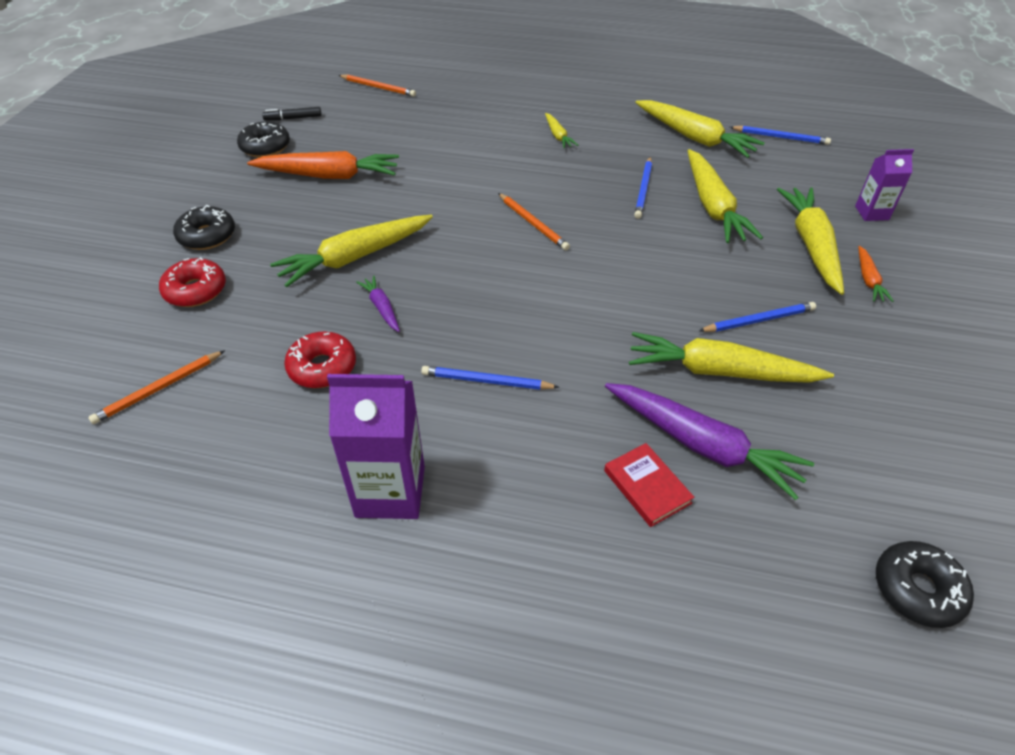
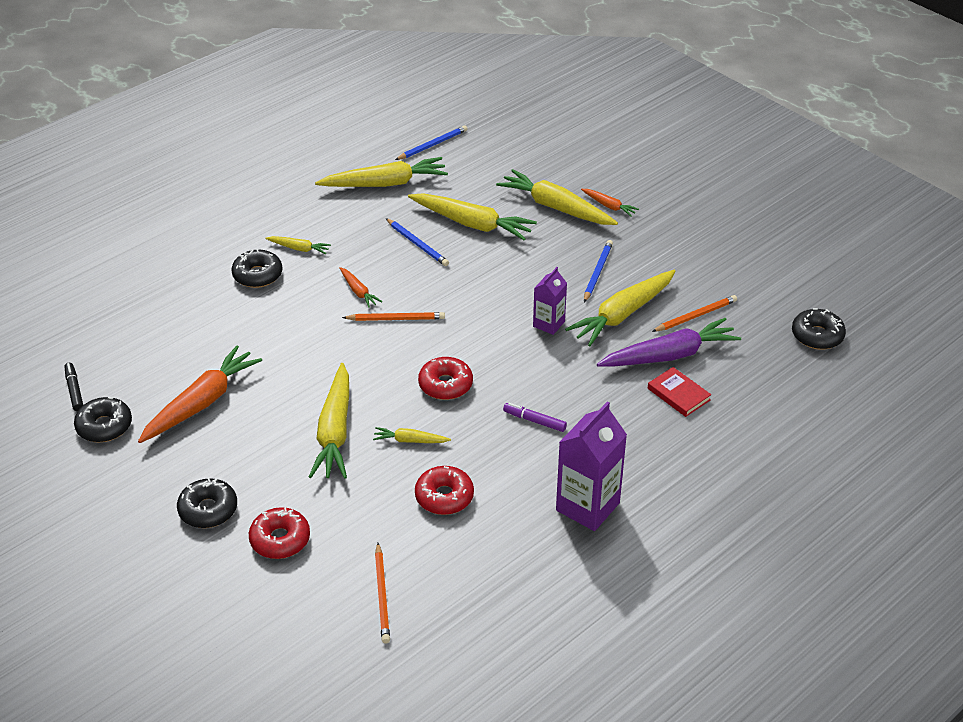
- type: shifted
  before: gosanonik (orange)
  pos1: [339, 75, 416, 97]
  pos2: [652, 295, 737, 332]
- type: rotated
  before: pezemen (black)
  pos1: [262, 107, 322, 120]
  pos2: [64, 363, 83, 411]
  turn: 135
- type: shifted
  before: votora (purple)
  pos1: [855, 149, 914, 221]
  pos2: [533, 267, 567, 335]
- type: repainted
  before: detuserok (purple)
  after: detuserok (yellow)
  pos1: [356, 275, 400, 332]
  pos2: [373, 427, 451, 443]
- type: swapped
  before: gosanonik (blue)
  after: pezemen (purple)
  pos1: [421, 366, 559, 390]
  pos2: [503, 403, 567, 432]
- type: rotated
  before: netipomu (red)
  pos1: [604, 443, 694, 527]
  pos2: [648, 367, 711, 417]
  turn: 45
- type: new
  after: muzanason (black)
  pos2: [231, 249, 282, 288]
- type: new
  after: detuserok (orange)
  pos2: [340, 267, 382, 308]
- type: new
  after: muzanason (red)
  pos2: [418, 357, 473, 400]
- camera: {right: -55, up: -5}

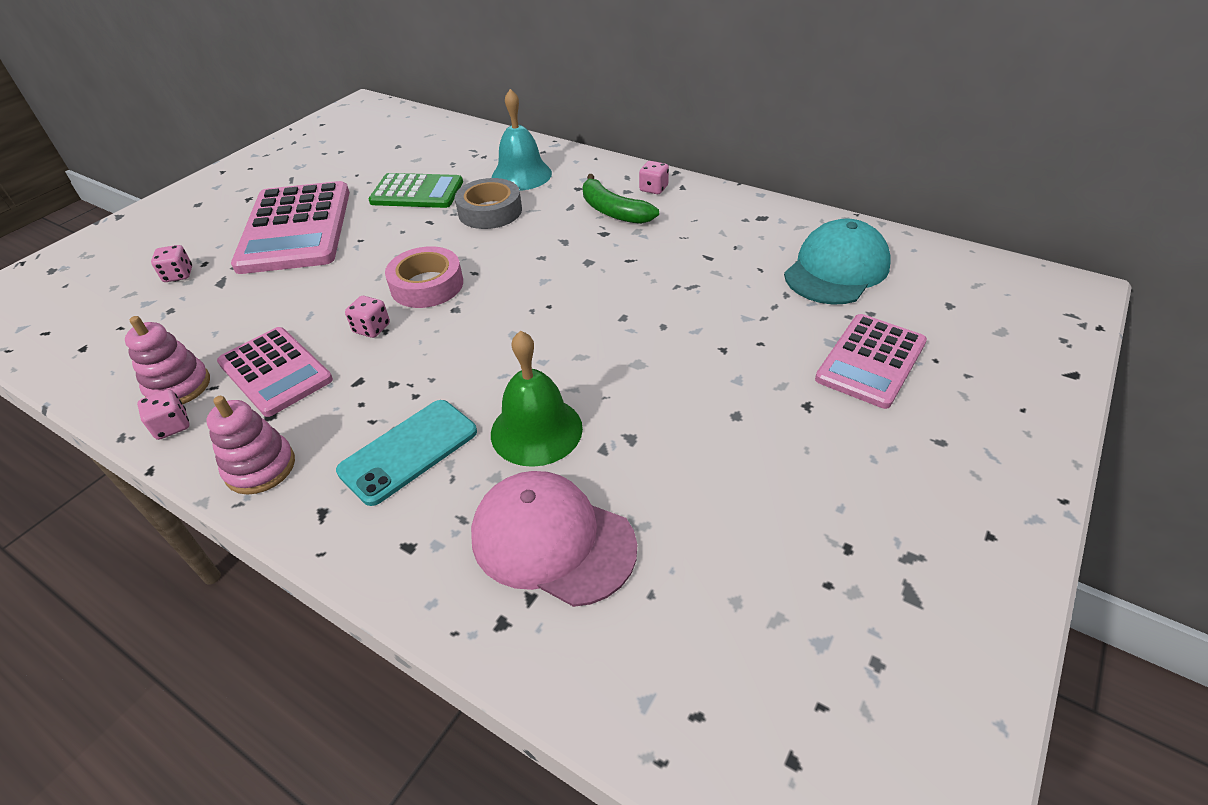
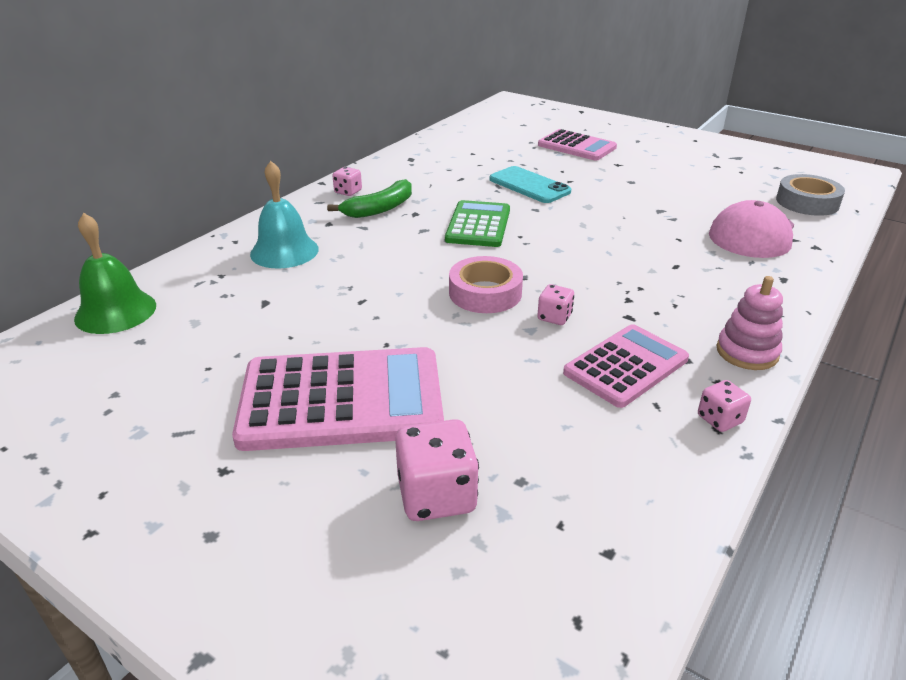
- type: shifted
  before: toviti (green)
  pos1: [368, 173, 463, 208]
  pos2: [445, 200, 510, 247]
- type: shifted
  before: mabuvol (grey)
  pos1: [455, 178, 522, 229]
  pos2: [776, 174, 845, 216]
- type: gone
  before: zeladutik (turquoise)
  pos1: [784, 219, 891, 305]
- type: scaled
  before: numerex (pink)
  pos1: [151, 245, 192, 282]
  pos2: [395, 419, 479, 521]
  scale: 1.78
- type: gone
  before: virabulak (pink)
  pos1: [125, 316, 210, 404]
- type: shifted
  before: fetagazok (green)
  pos1: [491, 330, 583, 467]
  pos2: [74, 213, 156, 334]
- type: shifted
  before: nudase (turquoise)
  pos1: [336, 400, 477, 506]
  pos2: [489, 166, 571, 203]
- camera: {right: -90, up: -10}

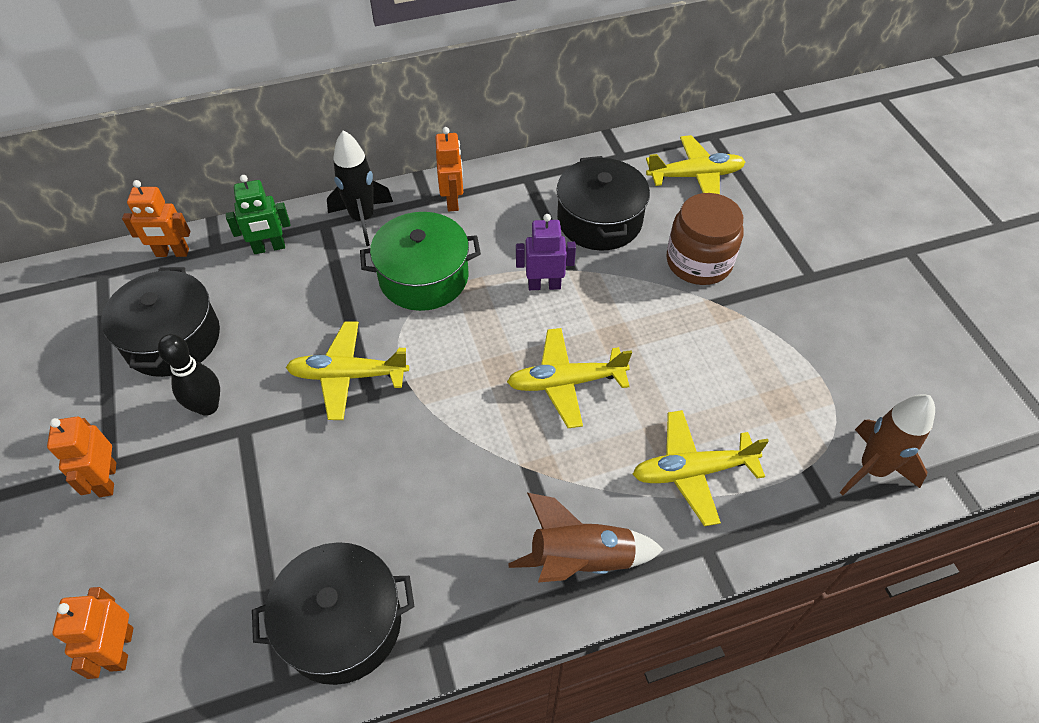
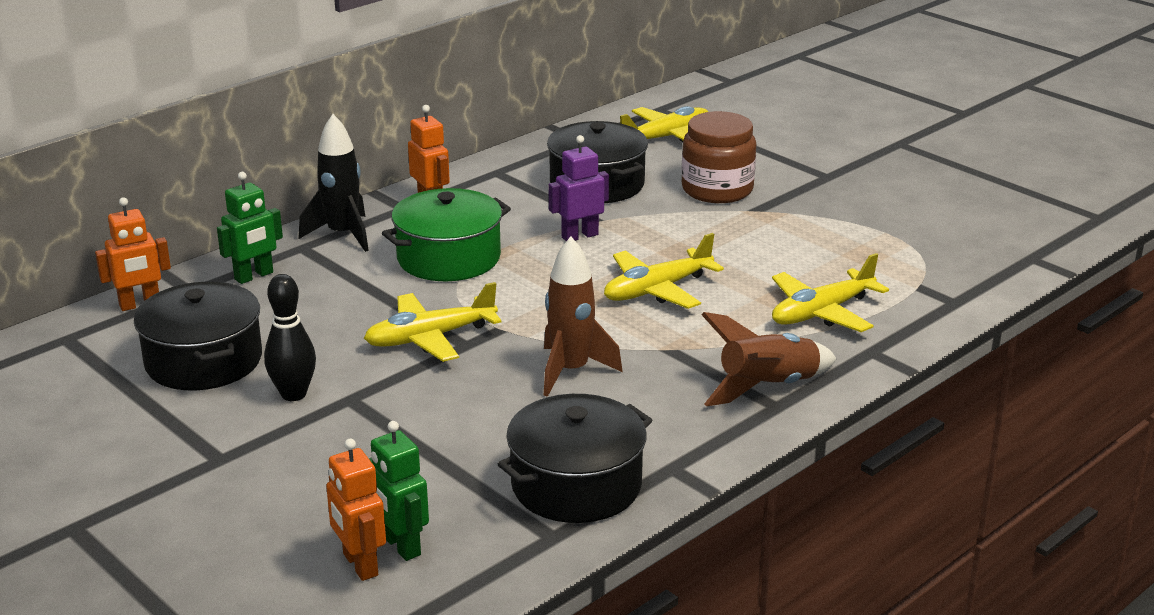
- type: shifted
  before: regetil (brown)
  pos1: [840, 394, 935, 496]
  pos2: [544, 237, 622, 397]
- type: gone
  before: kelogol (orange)
  pos1: [47, 417, 116, 497]
- type: new
  after: kelogol (green)
  pos2: [369, 421, 429, 561]
- camera: {right: -25, up: -25}

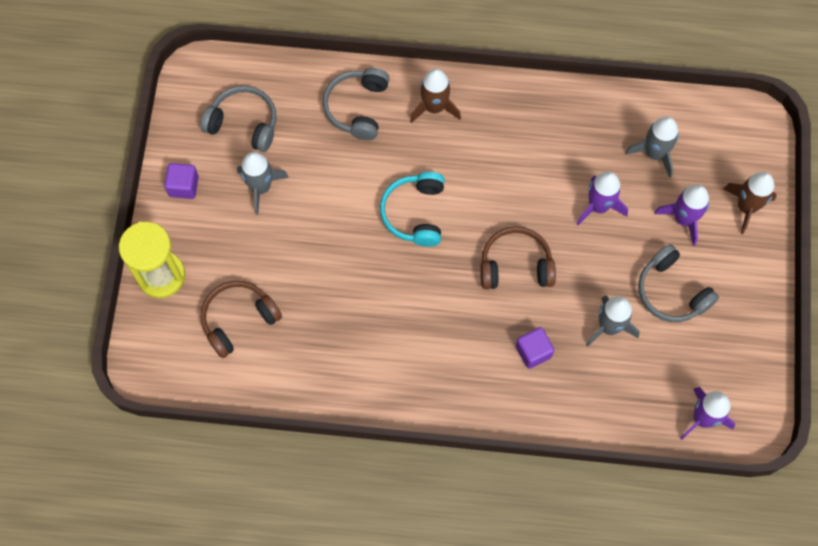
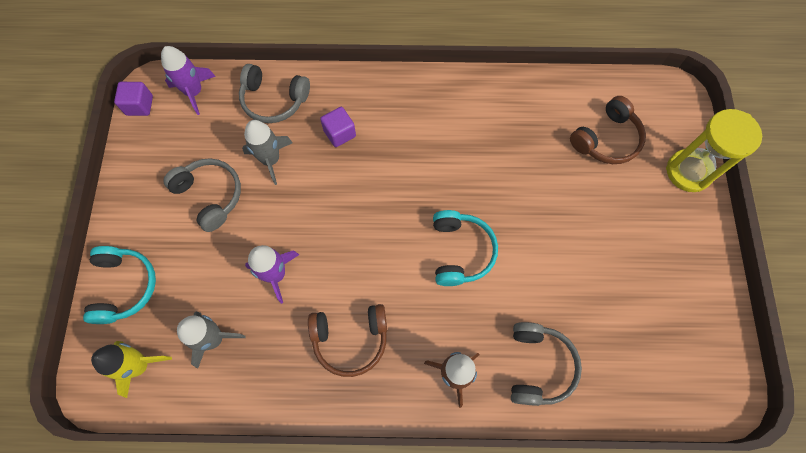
- type: shifted
  before: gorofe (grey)
  pos1: [200, 86, 276, 152]
  pos2: [239, 64, 310, 123]
- type: gone
  before: regetil (grey)
  pos1: [237, 152, 289, 215]
- type: shifted
  before: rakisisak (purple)
  pos1: [164, 163, 199, 199]
  pos2: [114, 82, 153, 116]
- type: swapped
  before: regetil (brown)
  after: gorofe (turquoise)
  pos1: [723, 172, 777, 234]
  pos2: [83, 246, 156, 324]
- type: gone
  before: regetil (purple)
  pos1: [654, 185, 709, 246]
- type: shifted
  before: gorofe (brown)
  pos1: [480, 226, 556, 289]
  pos2: [308, 304, 387, 377]
- type: new
  after: regetil (yellow)
  pos2: [91, 341, 172, 398]
- camera: {right: 175, up: 0}

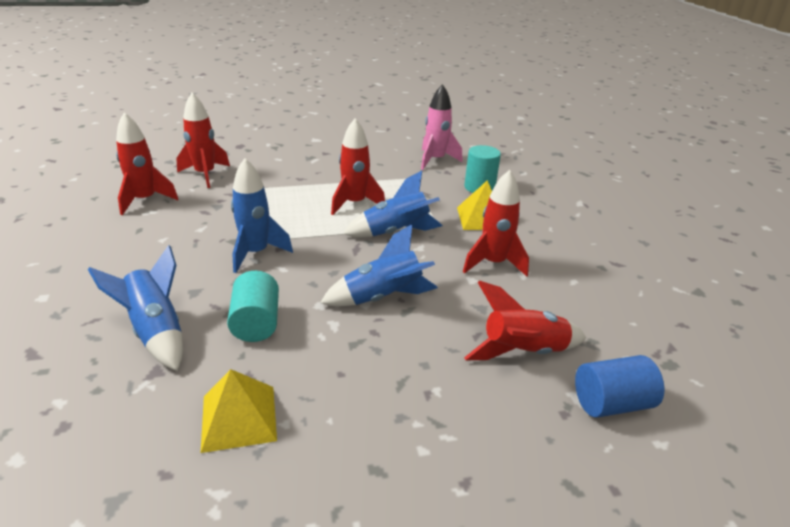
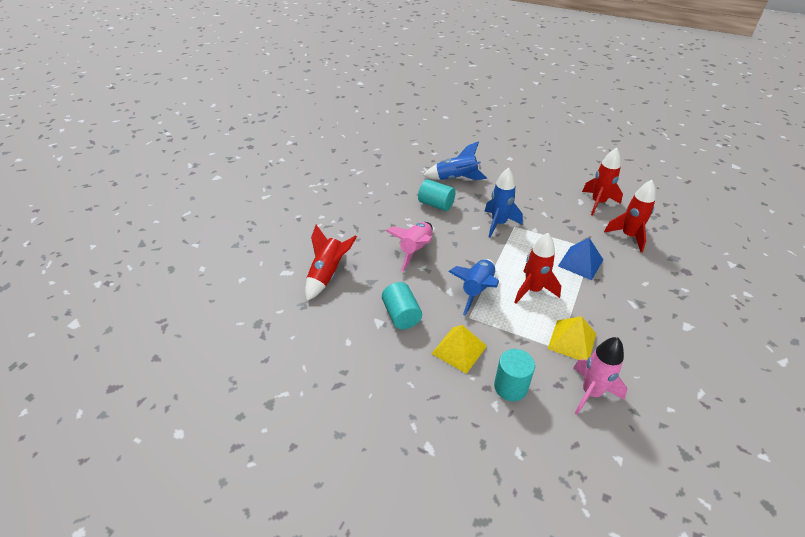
- type: swapped
  before: regetil (red)
  after: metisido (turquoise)
  pos1: [463, 170, 529, 276]
  pos2: [382, 282, 422, 329]
- type: repainted
  before: regetil (blue)
  after: regetil (pink)
  pos1: [320, 224, 438, 306]
  pos2: [386, 222, 433, 272]
- type: gone
  before: metisido (blue)
  pos1: [575, 355, 664, 418]
- type: shifted
  before: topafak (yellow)
  pos1: [201, 369, 277, 453]
  pos2: [548, 316, 596, 360]
- type: new
  after: topafak (blue)
  pos2: [558, 238, 603, 280]
- camera: {right: 130, up: 10}

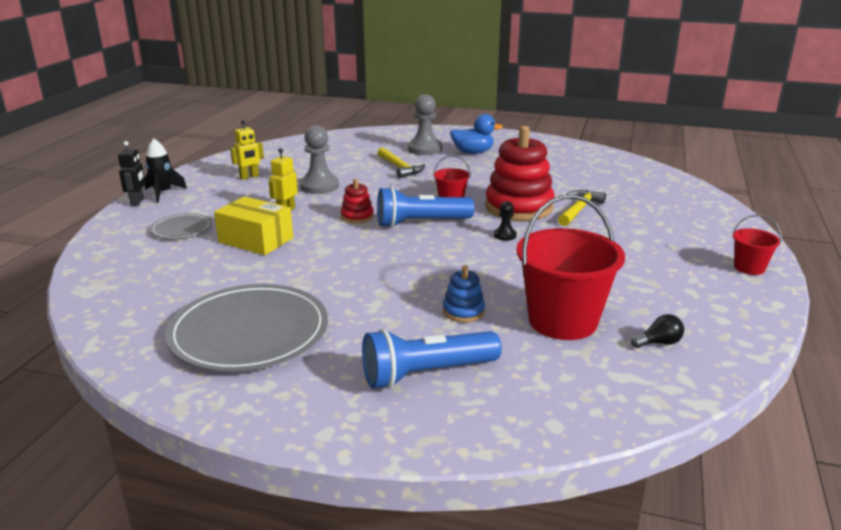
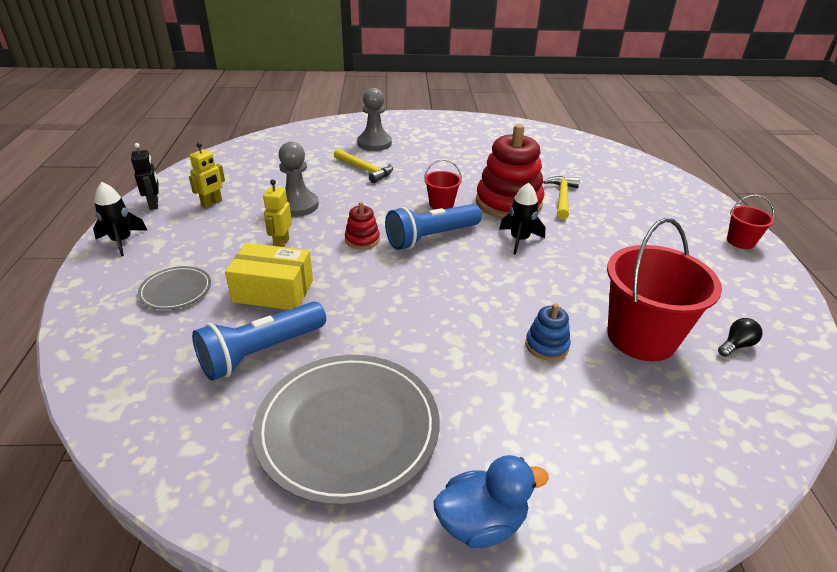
- type: shifted
  before: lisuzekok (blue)
  pos1: [450, 114, 503, 154]
  pos2: [434, 455, 549, 548]
- type: shifted
  before: kelogol (black)
  pos1: [118, 141, 146, 206]
  pos2: [131, 143, 159, 210]
- type: swapped
  before: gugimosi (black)
  after: regetil (black)
  pos1: [494, 201, 517, 241]
  pos2: [499, 183, 545, 255]
- type: shifted
  before: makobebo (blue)
  pos1: [362, 329, 502, 389]
  pos2: [192, 301, 326, 381]
- camera: {right: -20, up: 10}

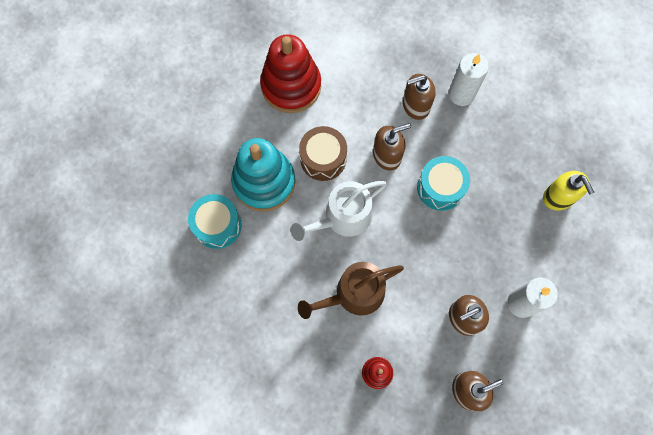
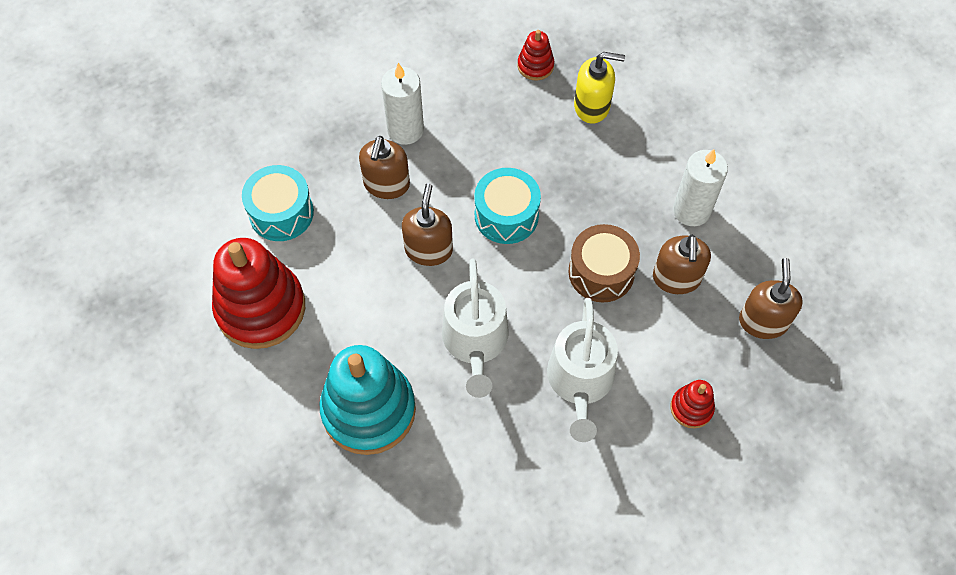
- type: shifted
  before: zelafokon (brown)
  pos1: [299, 126, 347, 181]
  pos2: [569, 224, 640, 302]
- type: shifted
  before: zelafokon (turquoise)
  pos1: [188, 194, 242, 249]
  pos2: [242, 165, 314, 241]
- type: repainted
  before: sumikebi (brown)
  after: sumikebi (white)
  pos1: [298, 262, 404, 319]
  pos2: [547, 298, 618, 442]
- type: new
  after: virabulak (red)
  pos2: [517, 30, 554, 80]
- camera: {right: -60, up: -10}

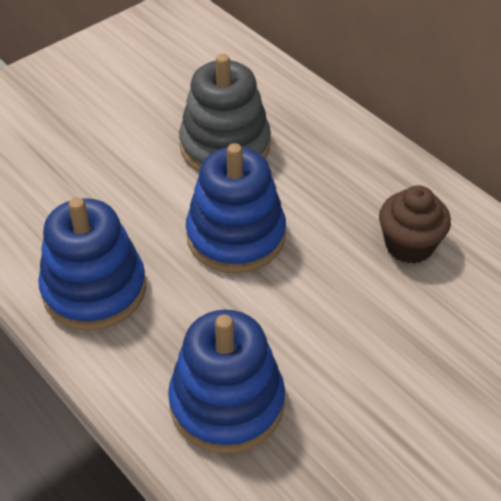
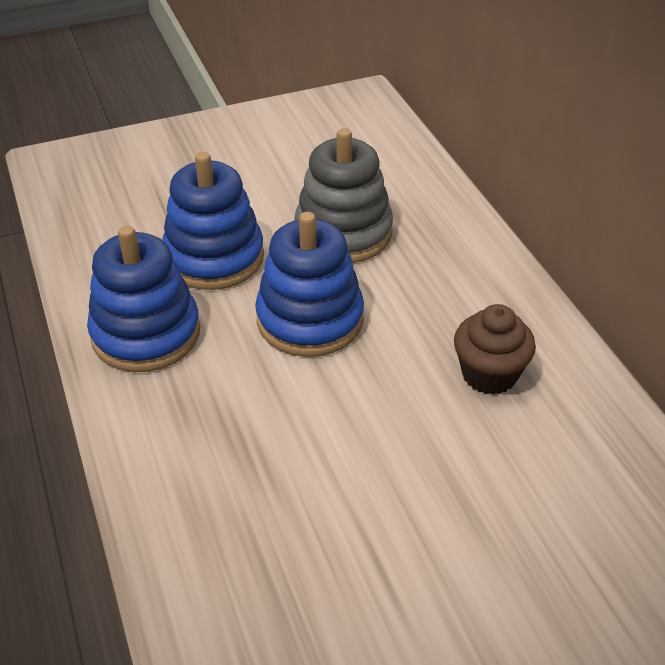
- type: shifted
  before: virabulak (blue)
  pos1: [168, 310, 285, 454]
  pos2: [162, 152, 264, 290]
- camera: {right: 20, up: -5}

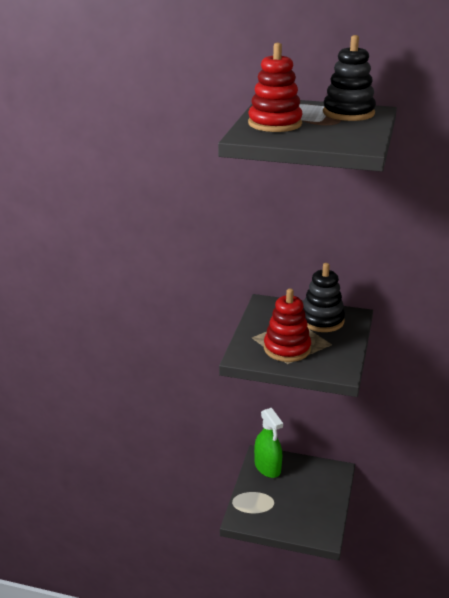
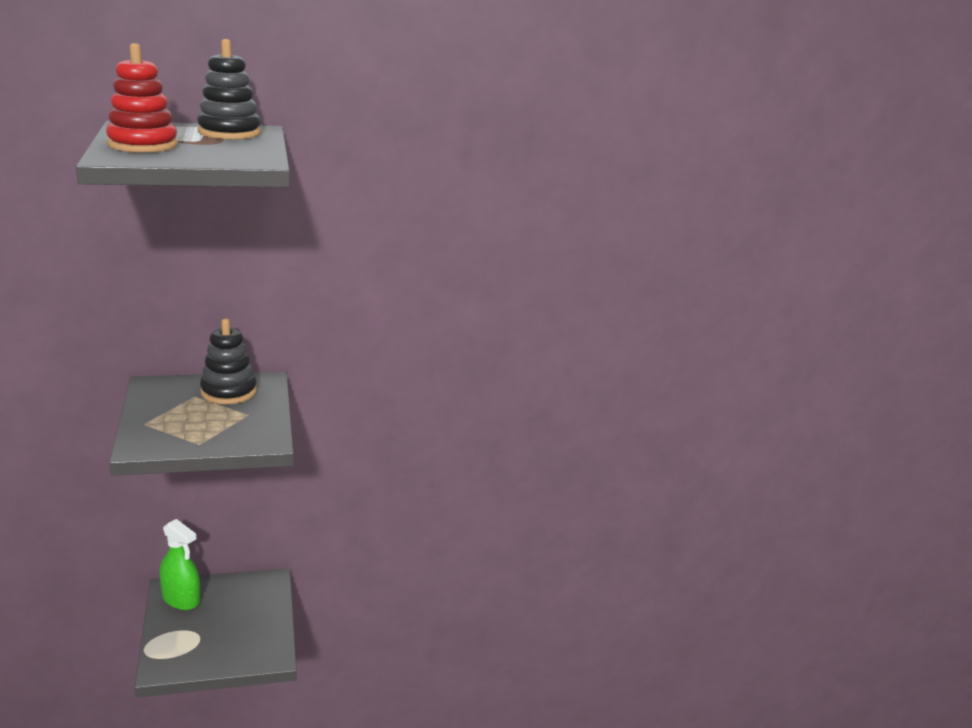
- type: gone
  before: virabulak (red)
  pos1: [264, 288, 311, 362]
- camera: {right: -30, up: -5}

